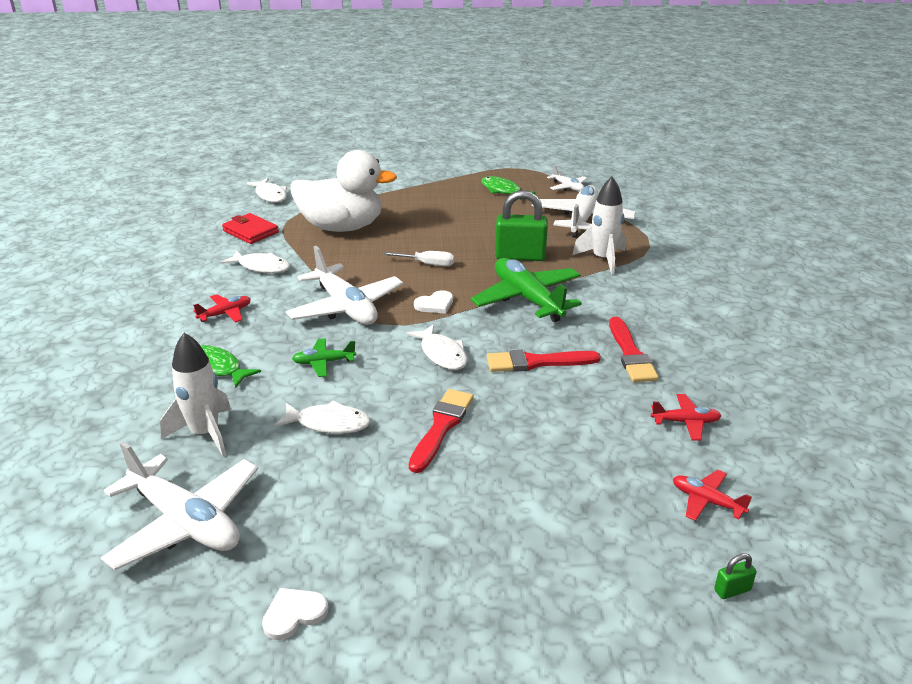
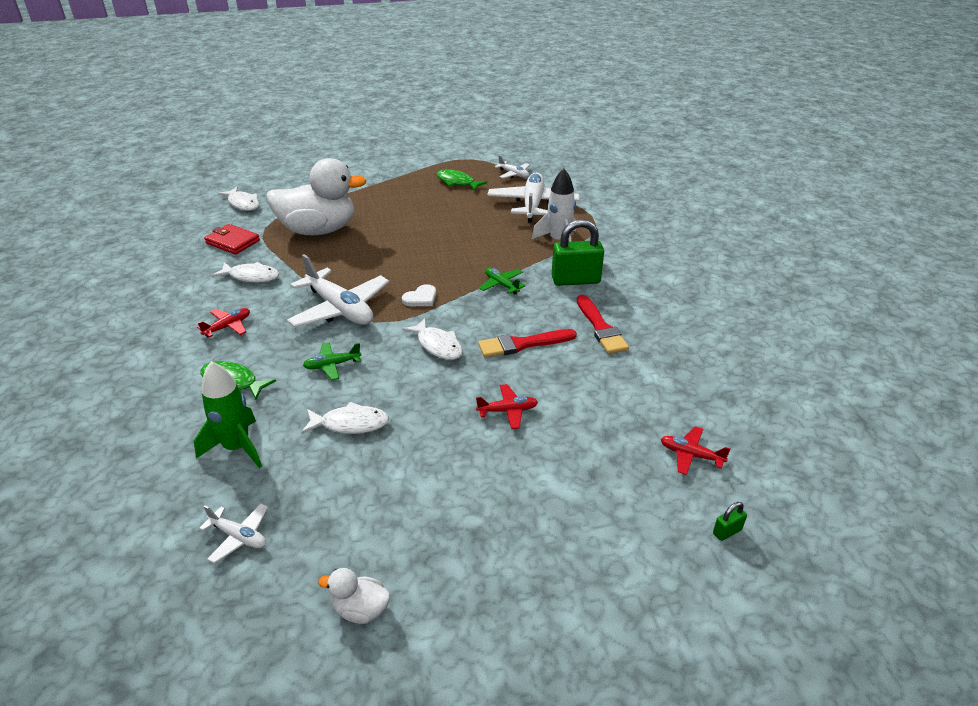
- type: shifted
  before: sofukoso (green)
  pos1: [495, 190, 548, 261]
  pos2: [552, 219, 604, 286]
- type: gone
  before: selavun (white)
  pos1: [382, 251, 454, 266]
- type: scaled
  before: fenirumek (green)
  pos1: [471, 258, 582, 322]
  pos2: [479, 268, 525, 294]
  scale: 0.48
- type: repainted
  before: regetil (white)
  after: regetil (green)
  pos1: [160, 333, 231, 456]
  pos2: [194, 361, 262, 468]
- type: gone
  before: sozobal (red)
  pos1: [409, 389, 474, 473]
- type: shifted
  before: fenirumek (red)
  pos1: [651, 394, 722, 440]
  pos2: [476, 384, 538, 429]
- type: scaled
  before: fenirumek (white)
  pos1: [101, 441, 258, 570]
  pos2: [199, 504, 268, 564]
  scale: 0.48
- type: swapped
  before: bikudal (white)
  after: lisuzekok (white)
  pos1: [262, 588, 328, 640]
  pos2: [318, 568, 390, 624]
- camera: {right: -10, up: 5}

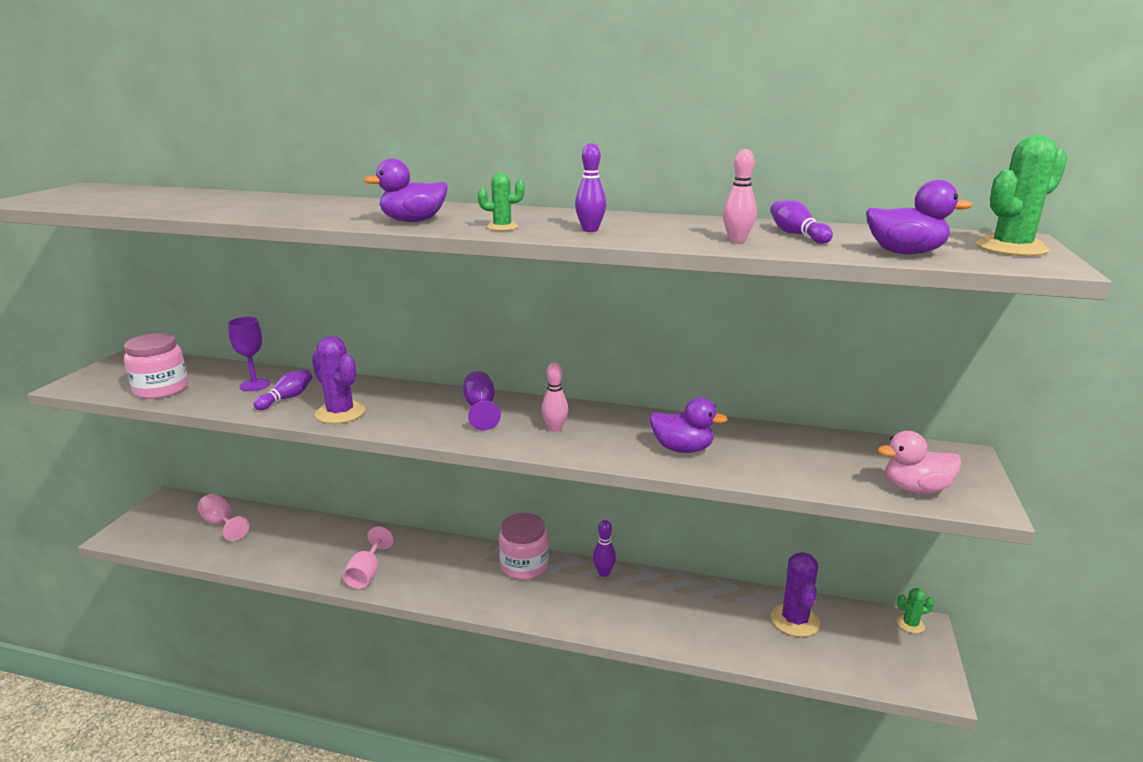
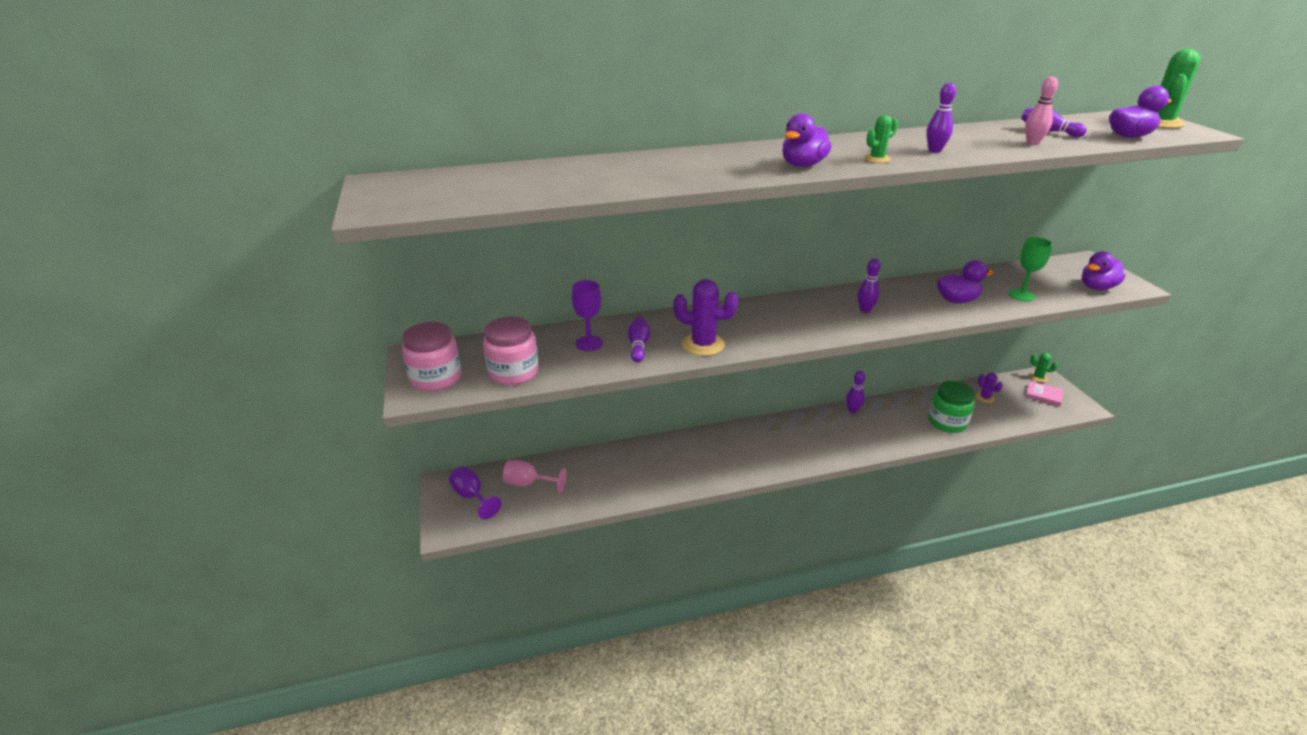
- type: repainted
  before: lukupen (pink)
  after: lukupen (purple)
  pos1: [541, 362, 568, 432]
  pos2: [857, 259, 881, 313]
- type: shifted
  before: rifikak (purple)
  pos1: [463, 371, 501, 430]
  pos2: [449, 466, 501, 519]
- type: repainted
  before: lisuzekok (pink)
  after: lisuzekok (purple)
  pos1: [878, 431, 962, 494]
  pos2: [1082, 251, 1125, 290]
- type: shifted
  before: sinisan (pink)
  pos1: [499, 513, 548, 580]
  pos2: [402, 322, 461, 391]
- type: gone
  before: rifikak (pink)
  pos1: [343, 526, 394, 589]
- type: scaled
  before: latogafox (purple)
  pos1: [771, 552, 820, 637]
  pos2: [976, 373, 1003, 403]
  scale: 0.54
- type: rotated
  before: latogafox (green)
  pos1: [897, 588, 935, 633]
  pos2: [1029, 353, 1058, 382]
  turn: 60
- type: new
  after: rifikak (green)
  pos2: [1008, 237, 1052, 301]
- type: new
  after: sinisan (green)
  pos2: [928, 381, 975, 433]
- type: new
  after: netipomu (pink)
  pos2: [1026, 381, 1063, 406]
- camera: {right: -30, up: 10}

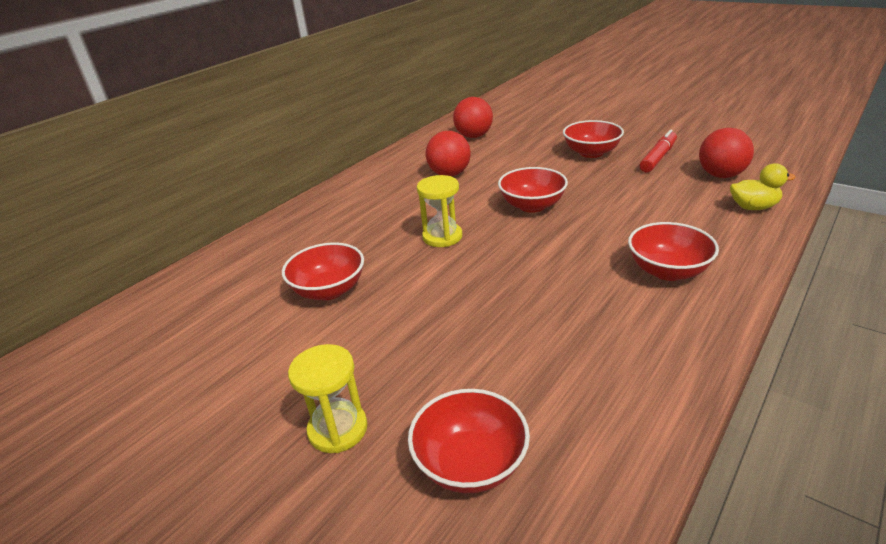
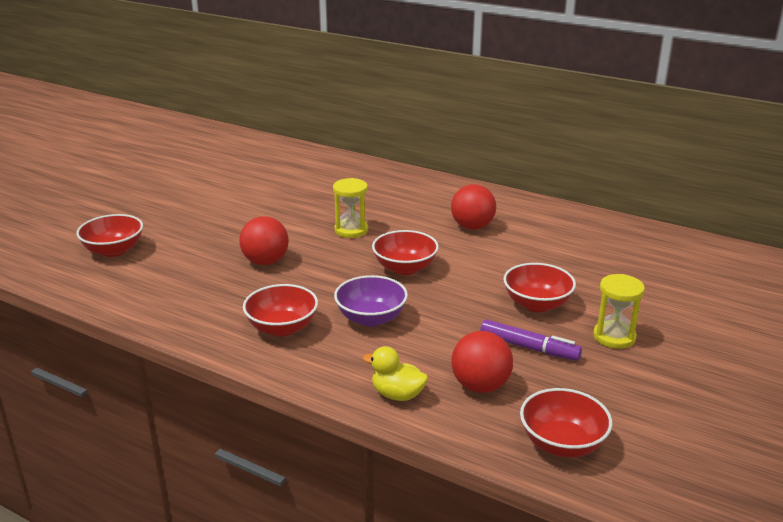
- type: shifted
  before: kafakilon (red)
  pos1: [453, 97, 493, 138]
  pos2: [239, 216, 289, 265]
- type: repainted
  before: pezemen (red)
  after: pezemen (purple)
  pos1: [639, 130, 677, 172]
  pos2: [480, 319, 582, 361]
- type: rotated
  before: lisuzekok (yellow)
  pos1: [730, 163, 796, 210]
  pos2: [363, 346, 428, 401]
  turn: 120
- type: shifted
  before: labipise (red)
  pos1: [282, 243, 364, 300]
  pos2: [520, 388, 612, 458]
- type: shifted
  before: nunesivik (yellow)
  pos1: [288, 344, 367, 453]
  pos2: [593, 274, 645, 349]
- type: new
  after: labipise (purple)
  pos2: [334, 275, 408, 327]
- camera: {right: 80, up: -5}

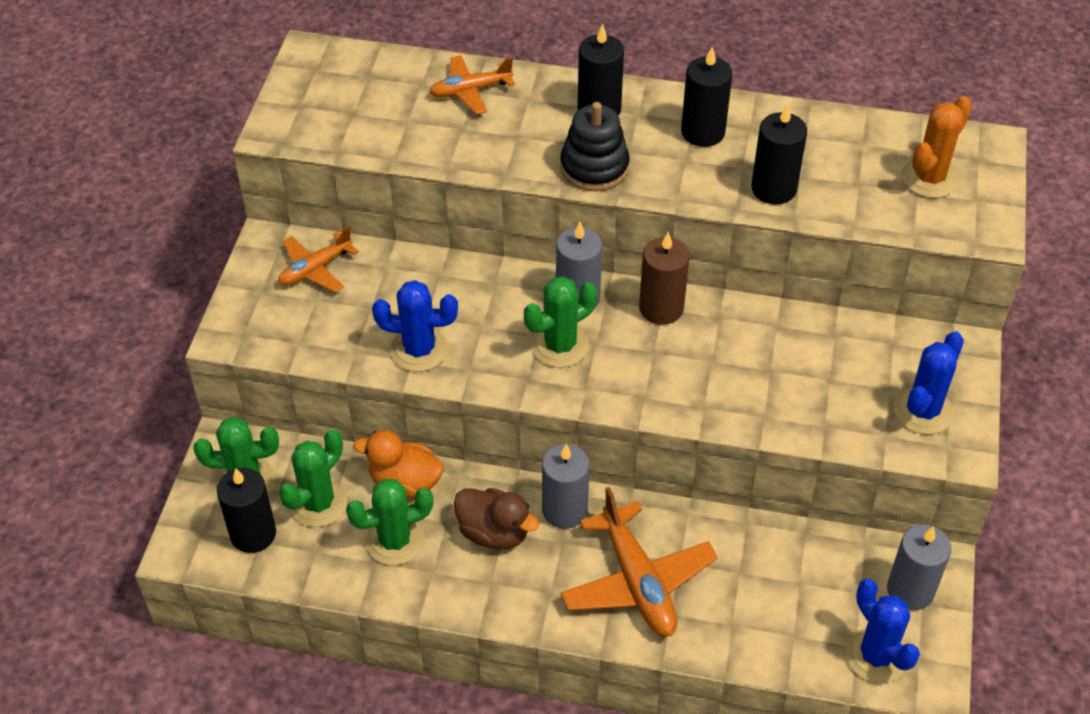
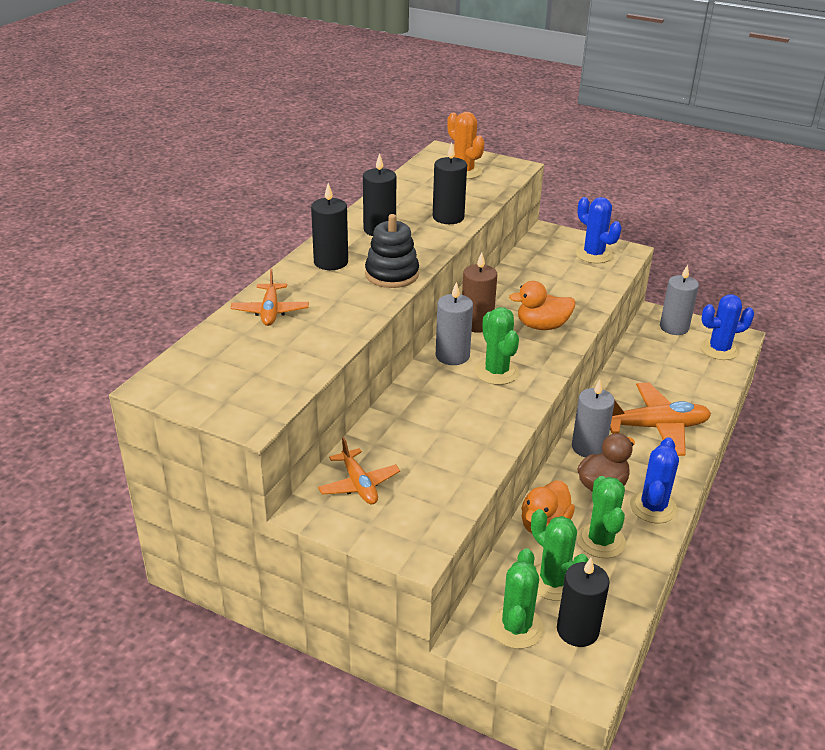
- type: shifted
  before: latogafox (blue)
  pos1: [372, 280, 458, 372]
  pos2: [630, 437, 679, 523]
- type: new
  after: lisuzekok (orange)
  pos2: [509, 281, 575, 330]
- camera: {right: -75, up: -15}

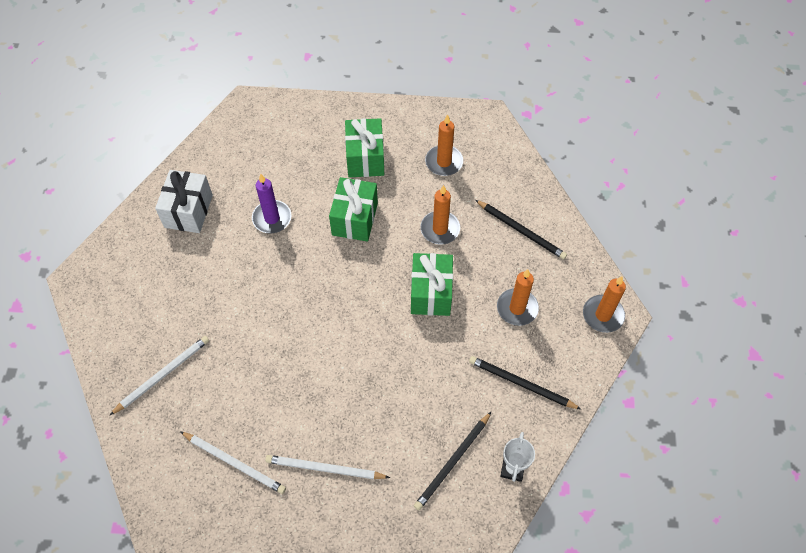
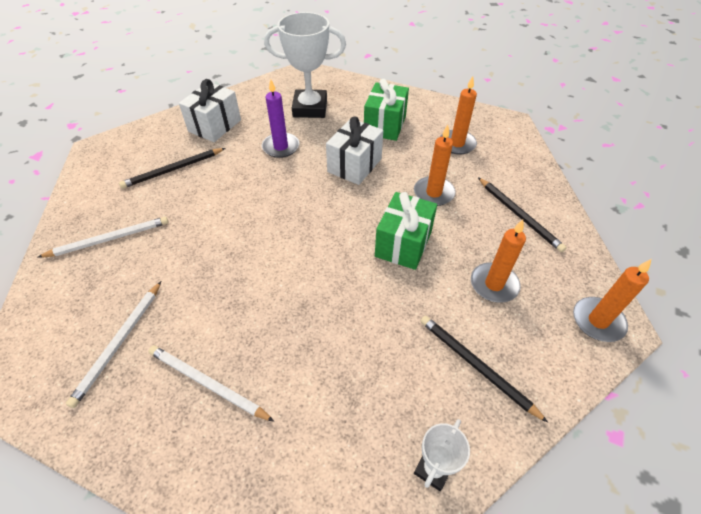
- type: repainted
  before: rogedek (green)
  after: rogedek (white)
  pos1: [329, 177, 378, 242]
  pos2: [326, 116, 383, 185]
- type: shifted
  before: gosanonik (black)
  pos1: [414, 412, 491, 511]
  pos2: [119, 148, 225, 189]
- type: rotated
  before: gosanonik (white)
  pos1: [180, 431, 286, 494]
  pos2: [66, 281, 161, 408]
  turn: 60
- type: new
  after: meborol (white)
  pos2: [264, 12, 346, 118]
- camera: {right: 20, up: -10}

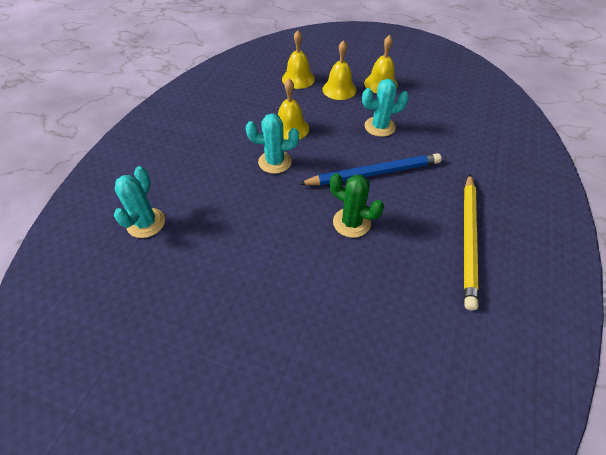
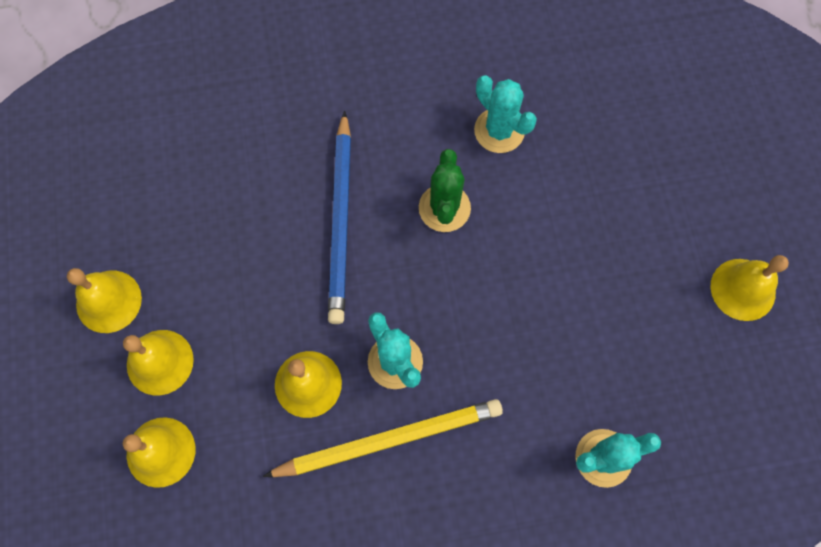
- type: shifted
  before: latogafox (turquoise)
  pos1: [362, 79, 409, 137]
  pos2: [474, 76, 537, 153]
- type: rotated
  before: gosanonik (blue)
  pos1: [299, 153, 442, 185]
  pos2: [328, 111, 351, 324]
  turn: -135
- type: shifted
  before: gosanonik (yellow)
  pos1: [464, 174, 479, 310]
  pos2: [263, 399, 503, 477]
- type: new
  after: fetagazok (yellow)
  pos2: [711, 255, 789, 321]
- camera: {right: -120, up: 20}

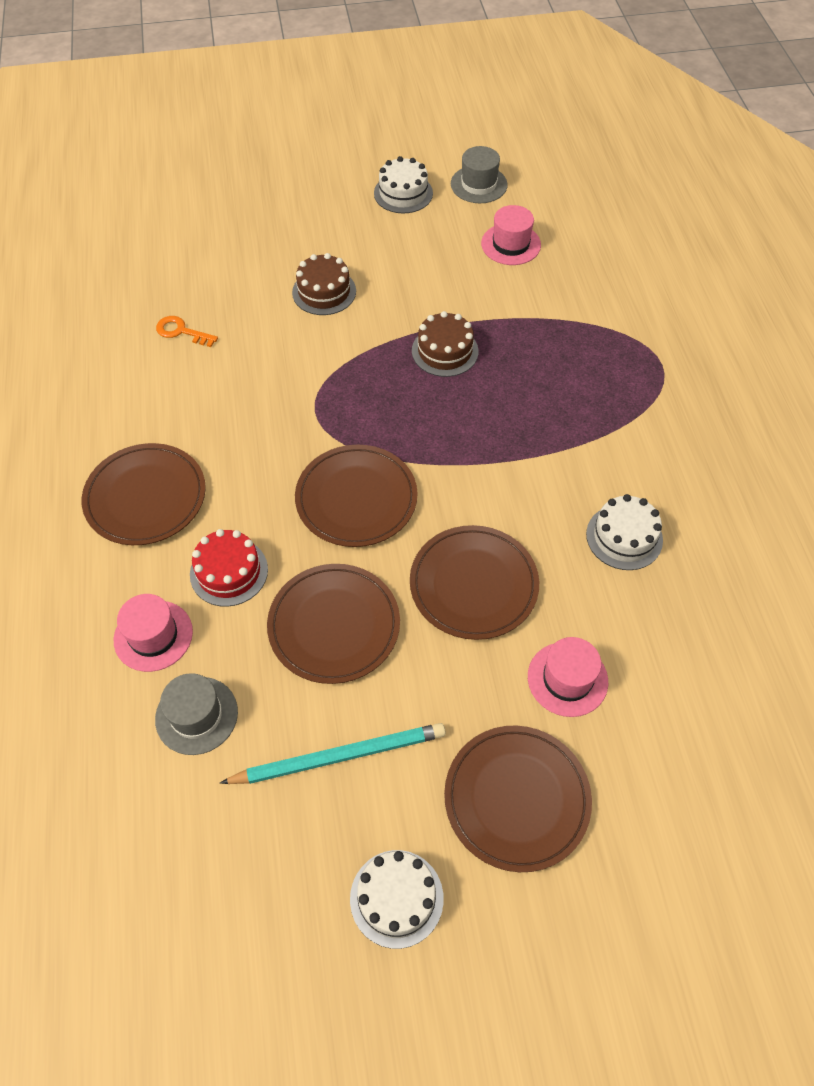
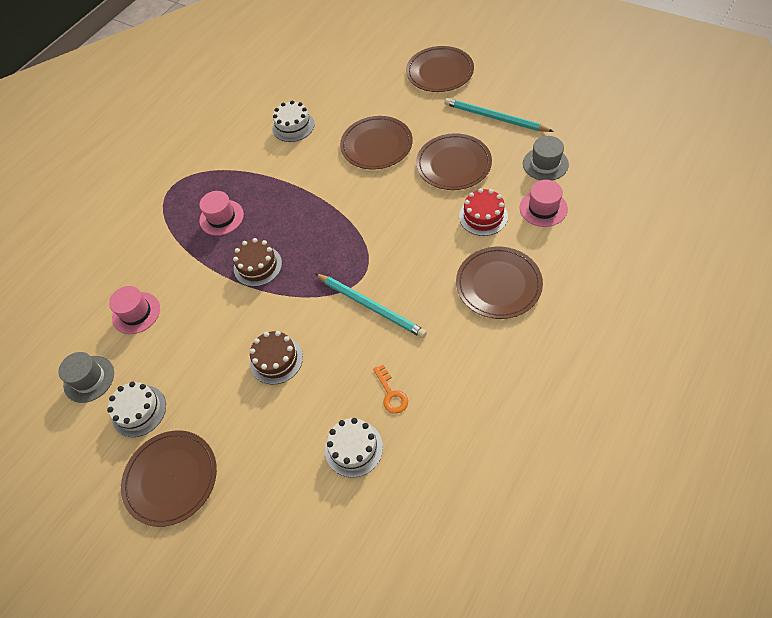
- type: shifted
  before: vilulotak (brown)
  pos1: [295, 445, 418, 547]
  pos2: [121, 430, 217, 527]
- type: shifted
  before: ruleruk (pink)
  pos1: [528, 637, 608, 717]
  pos2: [199, 191, 244, 236]
- type: shifted
  before: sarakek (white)
  pos1: [350, 850, 444, 949]
  pos2: [325, 418, 383, 478]
- type: new
  after: gosanonik (turquoise)
  pos2: [315, 273, 427, 338]
- camera: {right: -130, up: 0}

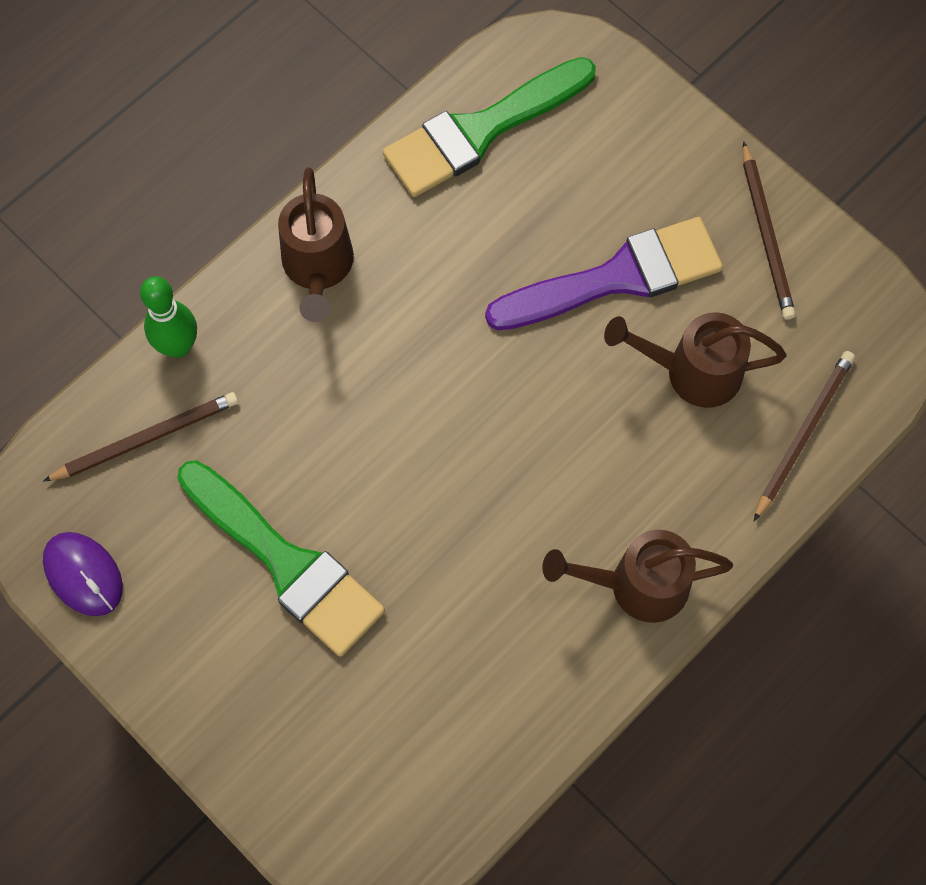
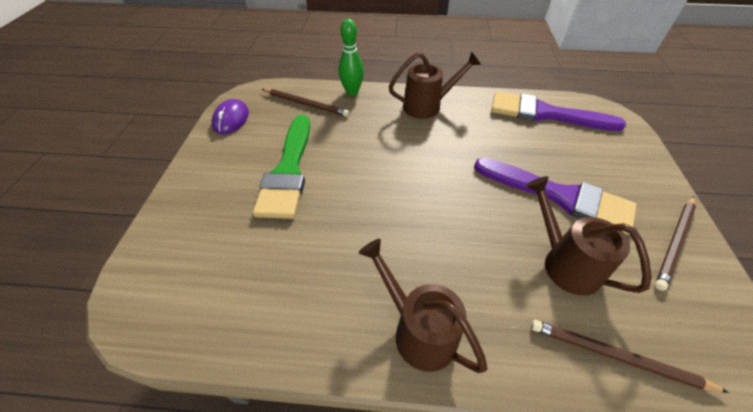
- type: repainted
  before: sozobal (green)
  after: sozobal (purple)
  pos1: [383, 57, 596, 197]
  pos2: [491, 91, 626, 131]
- type: rotated
  before: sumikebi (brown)
  pos1: [278, 167, 354, 322]
  pos2: [389, 52, 481, 119]
  turn: -150
- type: rotated
  before: gosanonik (brown)
  pos1: [754, 351, 855, 521]
  pos2: [531, 320, 729, 393]
  turn: -150
- camera: {right: 50, up: -20}

